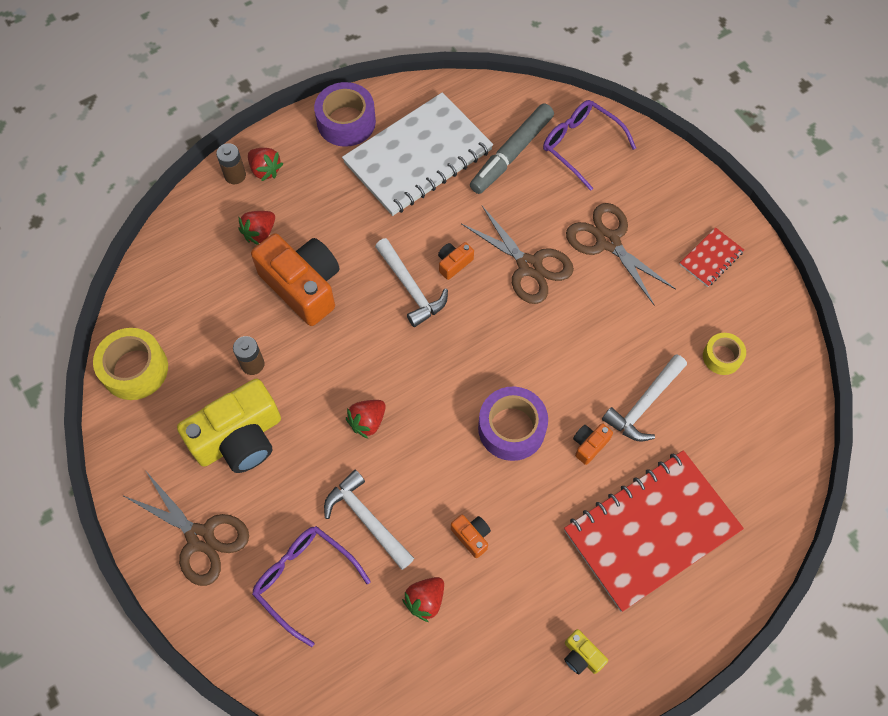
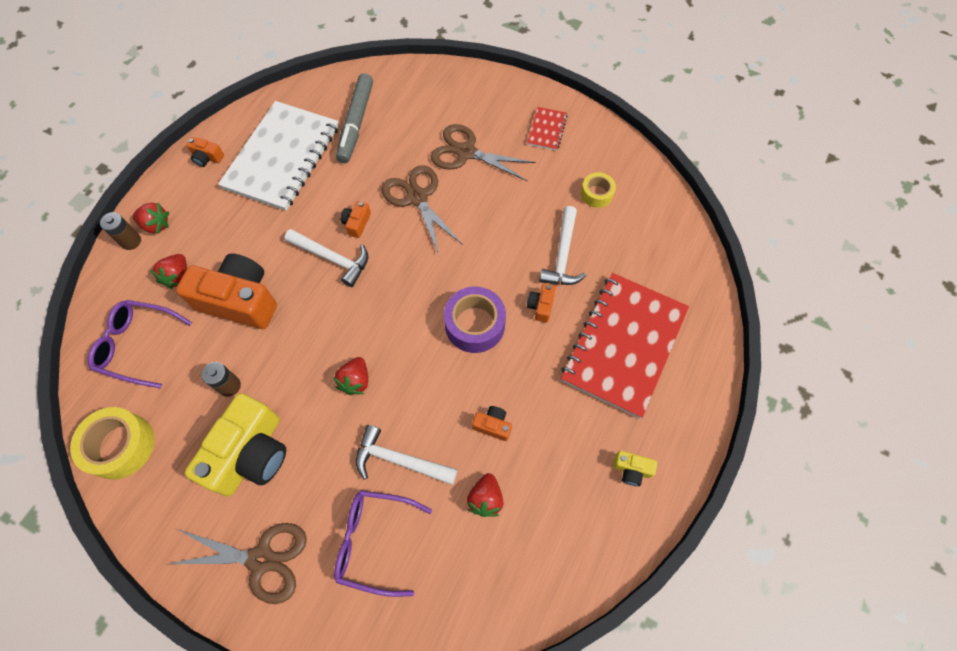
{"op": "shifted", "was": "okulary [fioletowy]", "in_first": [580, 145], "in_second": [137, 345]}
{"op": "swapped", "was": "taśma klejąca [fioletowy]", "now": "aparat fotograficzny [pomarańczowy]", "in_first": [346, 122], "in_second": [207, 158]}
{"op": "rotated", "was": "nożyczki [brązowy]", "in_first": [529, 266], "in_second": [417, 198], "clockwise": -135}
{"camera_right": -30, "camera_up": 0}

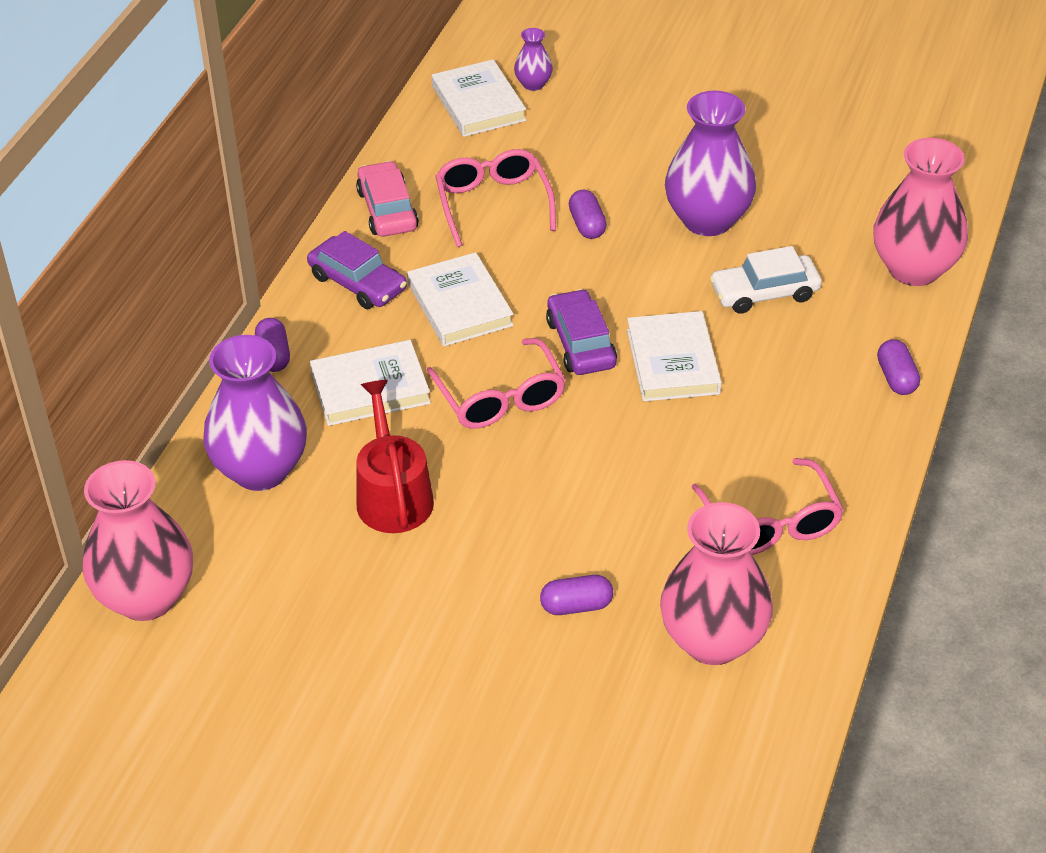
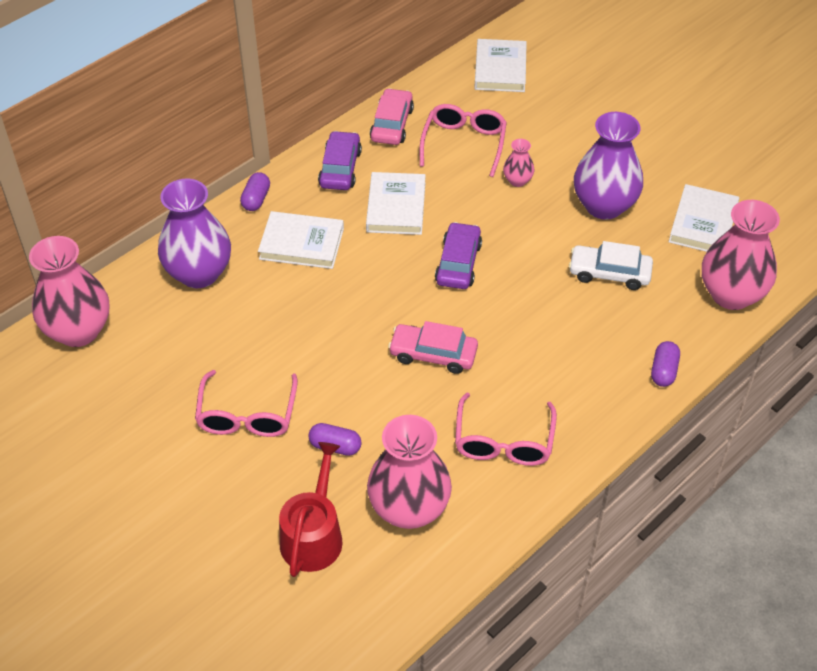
{"op": "shifted", "was": "okulary [różowy]", "in_first": [500, 398], "in_second": [247, 415]}
{"op": "shifted", "was": "konewka [czerwony]", "in_first": [393, 495], "in_second": [313, 535]}
{"op": "rotated", "was": "samochód [fioletowy]", "in_first": [357, 283], "in_second": [340, 168], "clockwise": -150}
{"op": "new", "now": "samochód [różowy]", "in_second": [433, 354]}
{"op": "swapped", "was": "kapsułka [fioletowy]", "now": "wazon [różowy]", "in_first": [587, 225], "in_second": [517, 180]}
{"op": "shifted", "was": "książka [biały]", "in_first": [673, 361], "in_second": [703, 223]}
{"op": "gone", "was": "wazon [fioletowy]", "in_first": [533, 84]}
{"camera_right": 25, "camera_up": 5}

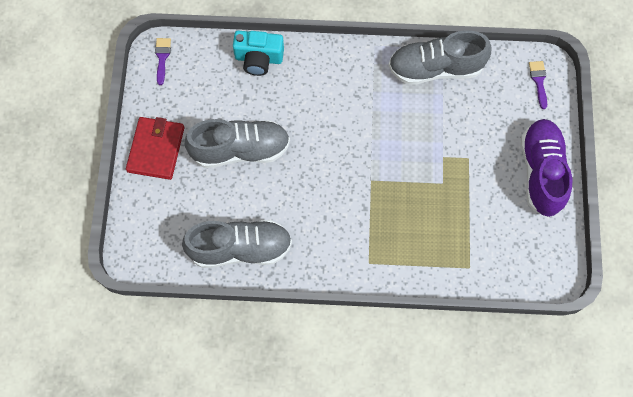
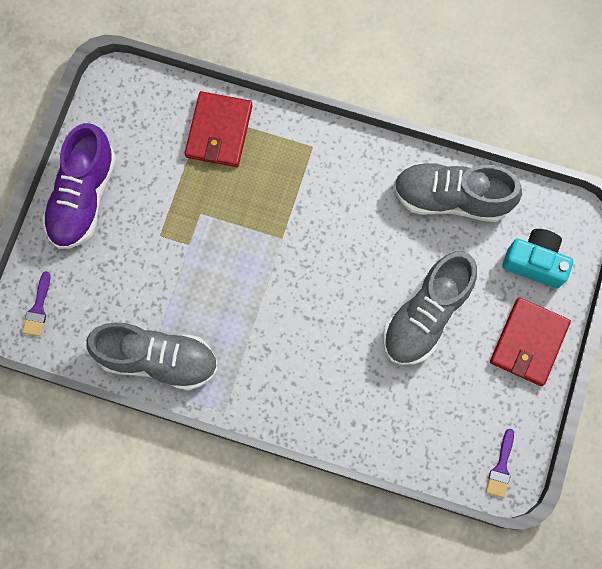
{"op": "new", "now": "portfel [czerwony]", "in_second": [219, 131]}
{"op": "rotated", "was": "but [szary]", "in_first": [240, 150], "in_second": [426, 315], "clockwise": -60}
{"op": "shifted", "was": "aparat fotograficzny [turkusowy]", "in_first": [258, 59], "in_second": [535, 262]}
{"camera_right": -165, "camera_up": 5}

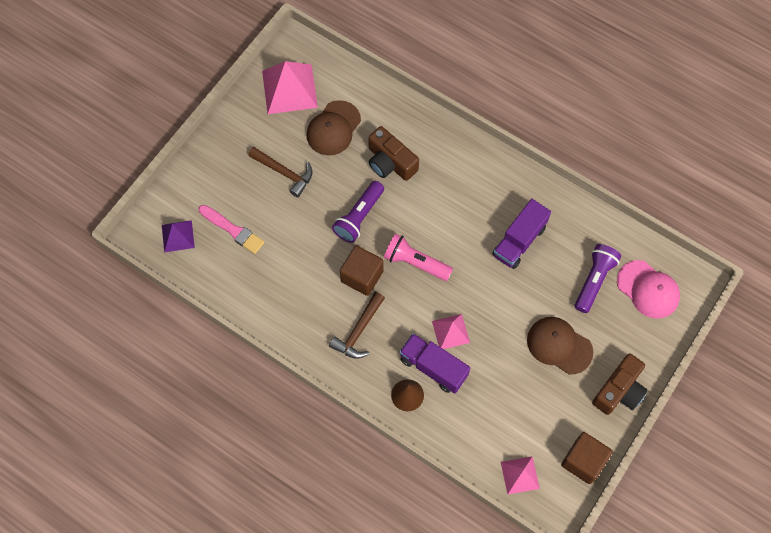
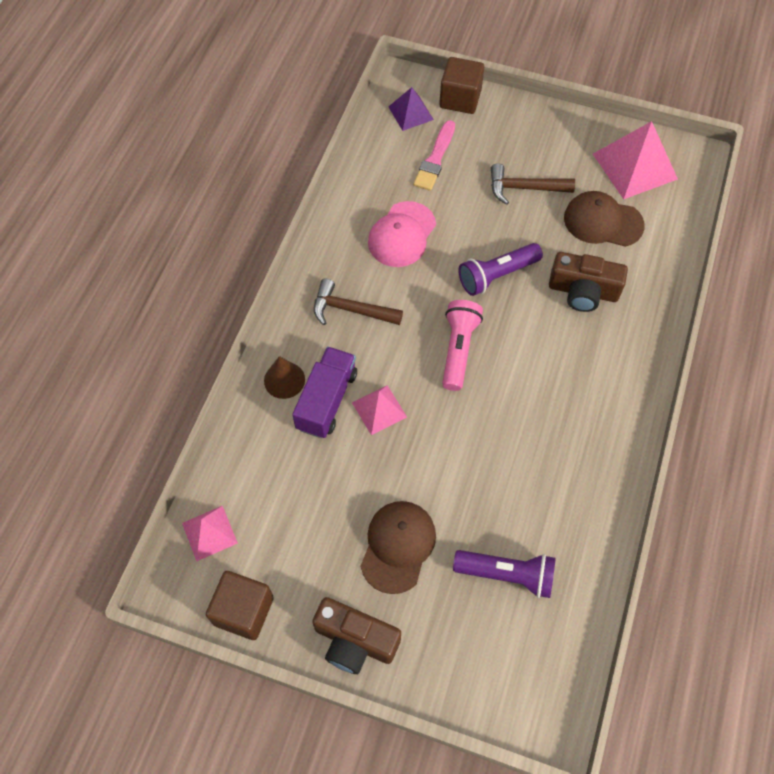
{"op": "shifted", "was": "czapka [różowy]", "in_first": [648, 289], "in_second": [402, 235]}
{"op": "shifted", "was": "sześcian [brązowy]", "in_first": [362, 276], "in_second": [460, 99]}
{"op": "rotated", "was": "latarka [fioletowy]", "in_first": [359, 217], "in_second": [496, 275], "clockwise": -45}
{"op": "rotated", "was": "młotek [brązowy]", "in_first": [284, 173], "in_second": [524, 188], "clockwise": 75}
{"op": "rotated", "was": "aparat fotograficzny [brązowy]", "in_first": [390, 162], "in_second": [583, 291], "clockwise": -105}
{"op": "gone", "was": "ciężarówka [fioletowy]", "in_first": [519, 241]}
{"camera_right": 75, "camera_up": -5}

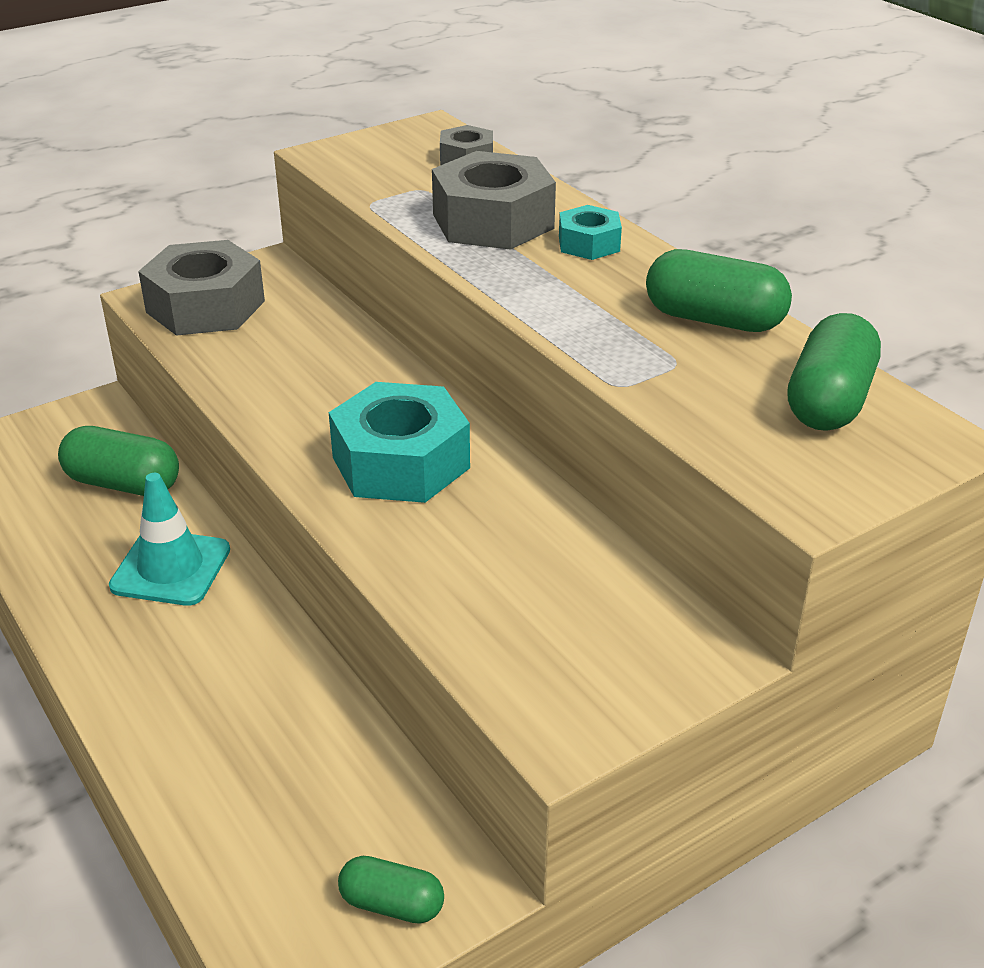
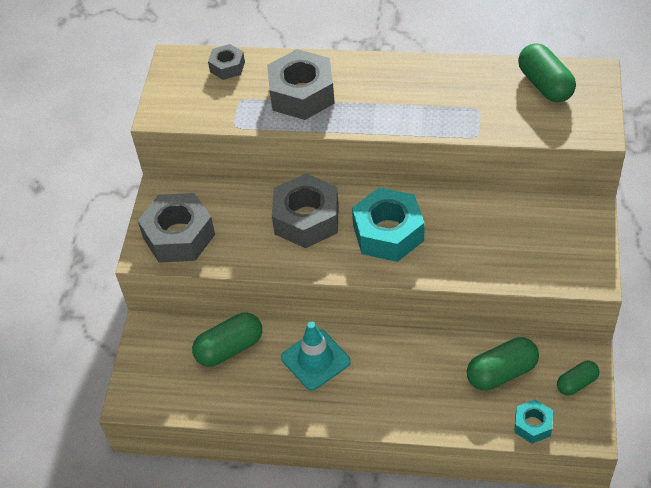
{"op": "new", "now": "nakrętka [szary]", "in_second": [306, 219]}
{"op": "shifted", "was": "kapsułka [zielony]", "in_first": [714, 320], "in_second": [501, 373]}
{"op": "shifted", "was": "nakrętka [turkusowy]", "in_first": [589, 244], "in_second": [533, 425]}
{"camera_right": -45, "camera_up": 15}

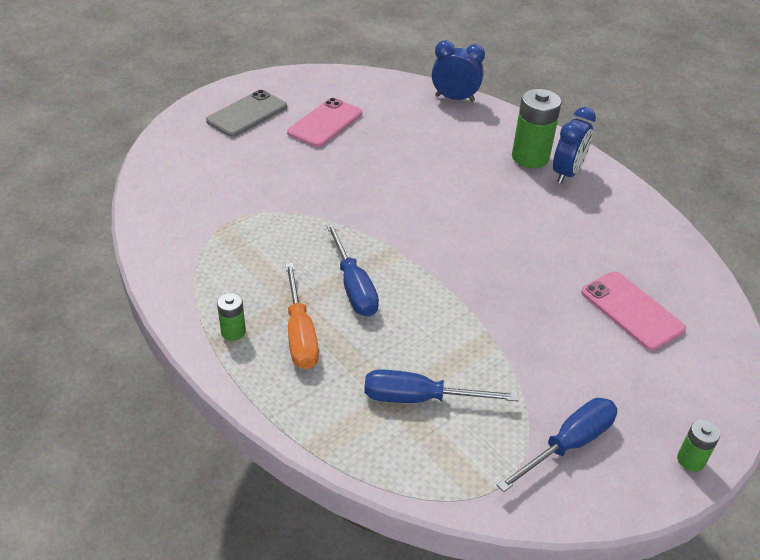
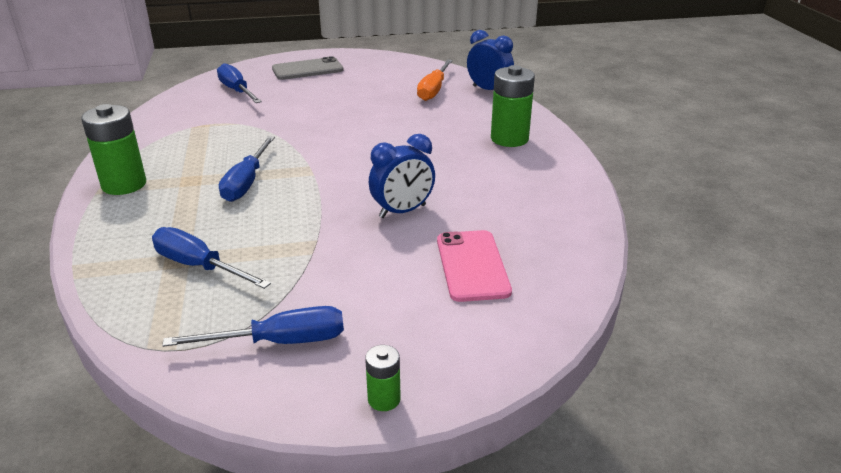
{"op": "scaled", "was": "bateria [zielony]", "in_first": [233, 332], "in_second": [124, 185], "ratio": 1.97}
{"op": "new", "now": "śrubokręt [niebieski]", "in_second": [237, 91]}
{"op": "shifted", "was": "budzik [niebieski]", "in_first": [567, 173], "in_second": [402, 211]}
{"op": "shifted", "was": "śrubokręt [pomarańczowy]", "in_first": [300, 334], "in_second": [434, 90]}
{"op": "gone", "was": "telefon [różowy]", "in_first": [325, 123]}
{"camera_right": 30, "camera_up": -10}

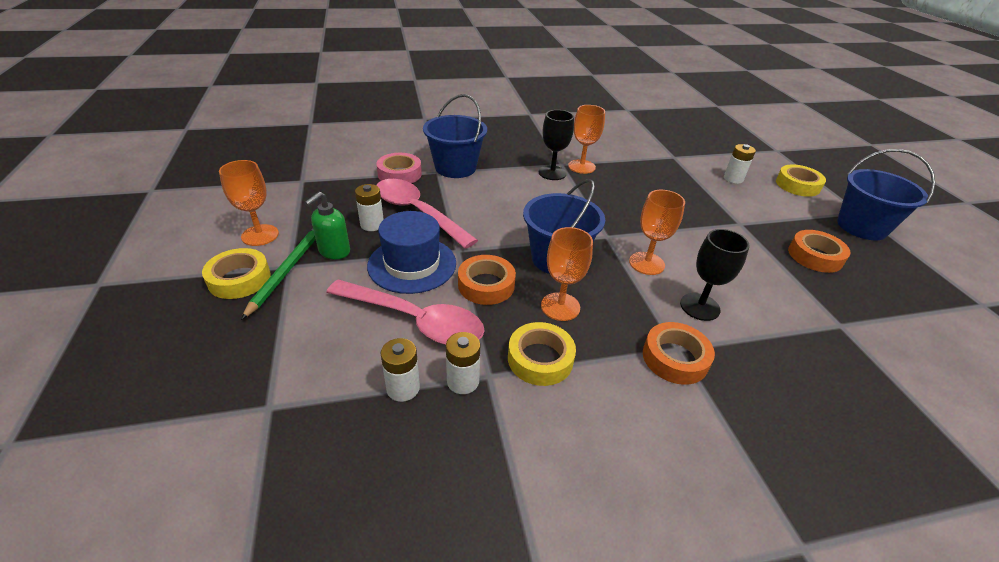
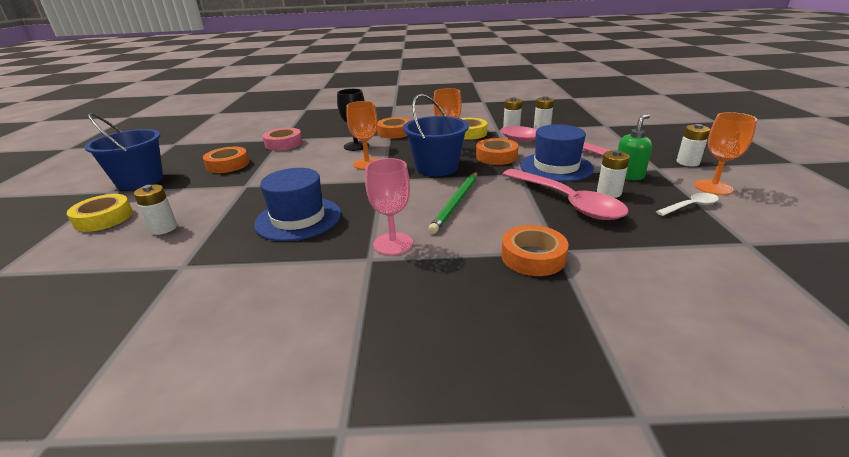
{"op": "new", "now": "kapelusz [niebieski]", "in_second": [298, 218]}
{"op": "shifted", "was": "taśma klejąca [różowy]", "in_first": [399, 174], "in_second": [283, 143]}
{"op": "repainted", "was": "kielich [czarny]", "now": "kielich [różowy]", "in_first": [552, 173], "in_second": [393, 244]}
{"op": "shifted", "was": "ołówek [zielony]", "in_first": [287, 269], "in_second": [456, 203]}
{"op": "swapped", "was": "wiadro [niebieski]", "now": "taśma klejąca [pomarańczowy]", "in_first": [455, 168], "in_second": [533, 257]}
{"op": "new", "now": "łyżka [biały]", "in_second": [690, 206]}
{"op": "swapped", "was": "taśma klejąca [żółty]", "now": "bateria [biały]", "in_first": [239, 279], "in_second": [687, 162]}
{"op": "gone", "was": "kielich [pomarańczowy]", "in_first": [581, 166]}
{"camera_right": -165, "camera_up": -10}

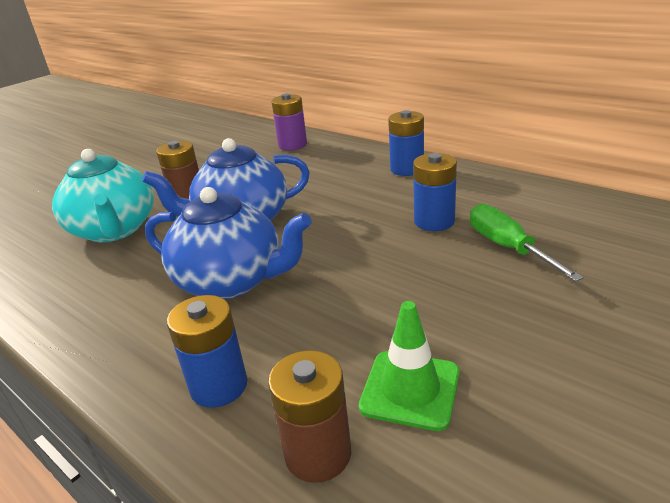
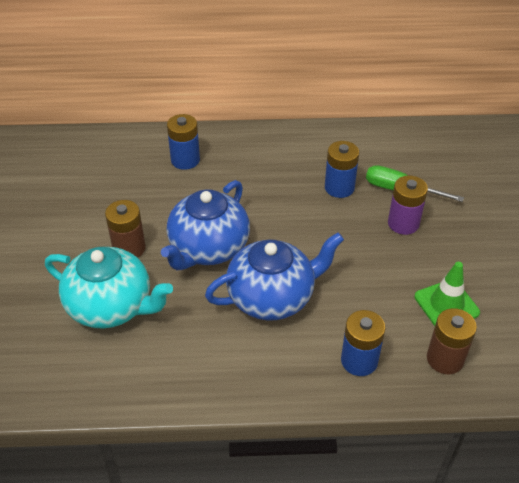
{"op": "shifted", "was": "bateria [niebieski]", "in_first": [407, 169], "in_second": [185, 160]}
{"op": "shifted", "was": "bateria [fioletowy]", "in_first": [292, 145], "in_second": [403, 223]}
{"camera_right": -45, "camera_up": 15}

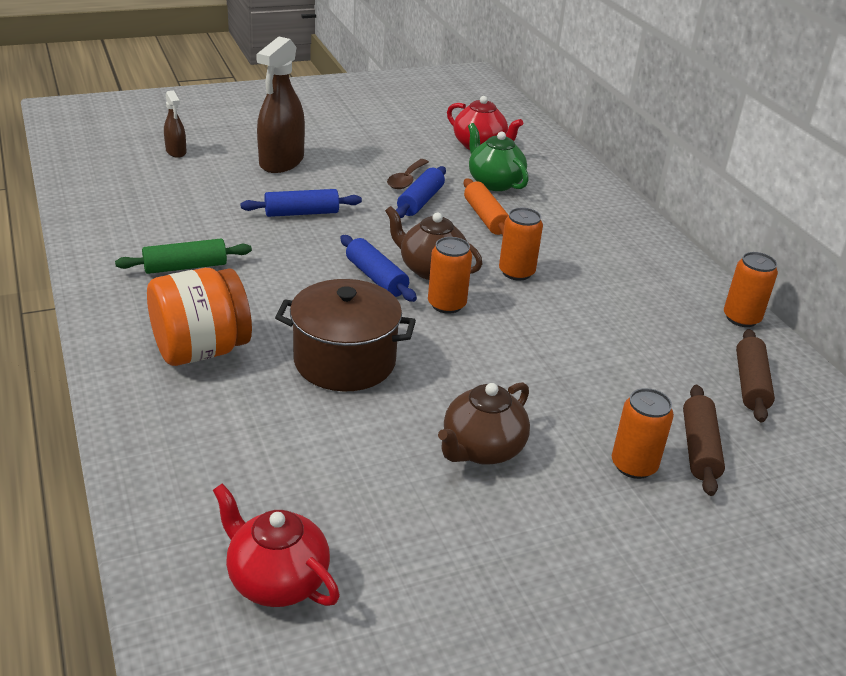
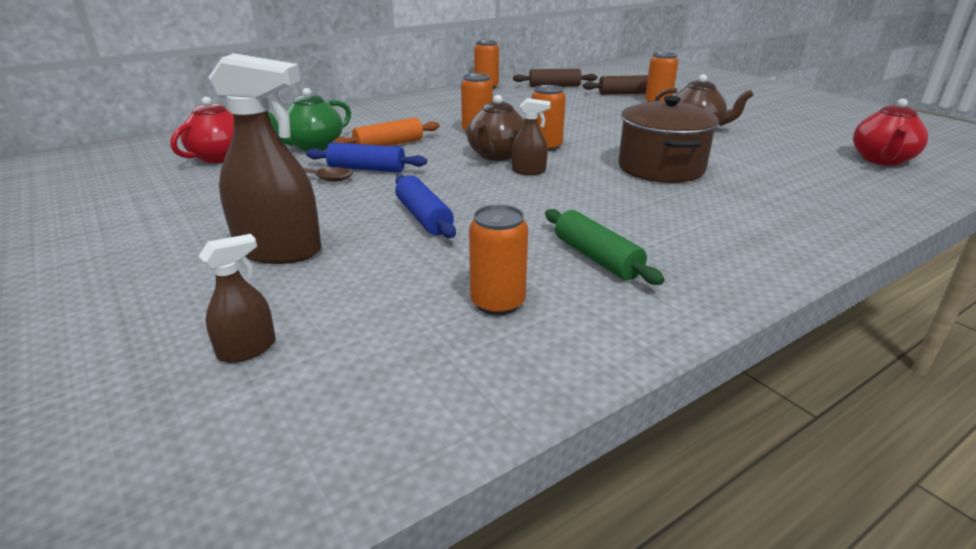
{"op": "new", "now": "puszka [pomarańczowy]", "in_second": [497, 303]}
{"op": "swapped", "was": "wałek do ciasta [niebieski]", "now": "spryskiwacz [brązowy]", "in_first": [376, 278], "in_second": [529, 171]}
{"op": "gone", "was": "słoik [pomarańczowy]", "in_first": [201, 350]}
{"camera_right": -100, "camera_up": -5}

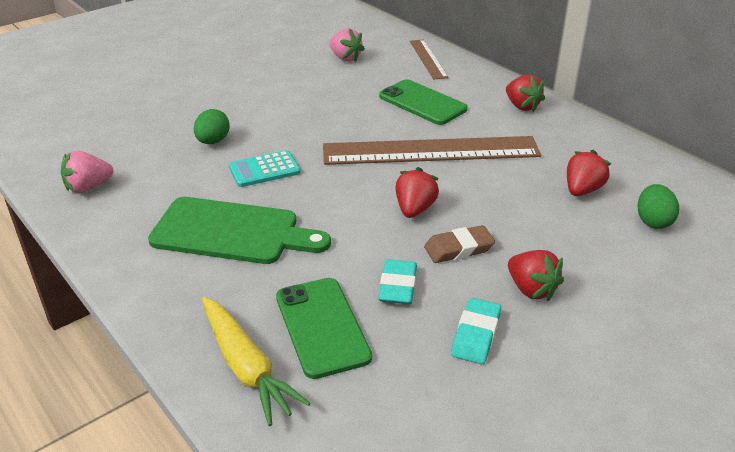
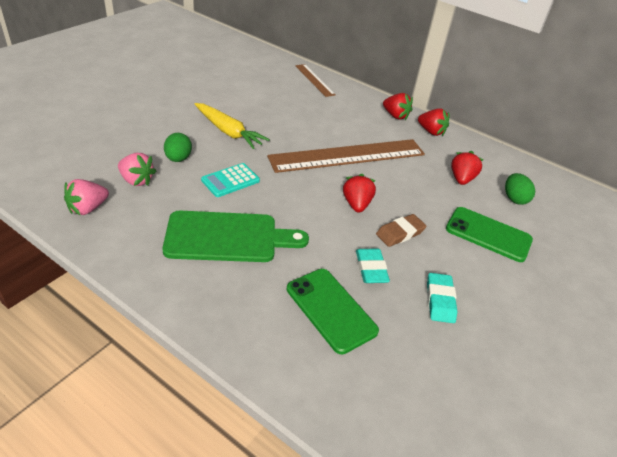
{"op": "shifted", "was": "truskawka [różowy]", "in_first": [345, 58], "in_second": [137, 180]}
{"op": "shifted", "was": "marchewka [żółty]", "in_first": [246, 367], "in_second": [228, 132]}
{"op": "shifted", "was": "truskawka [czerwony]", "in_first": [531, 289], "in_second": [431, 132]}
{"op": "shifted", "was": "telefon [zielony]", "in_first": [422, 103], "in_second": [488, 234]}
{"camera_right": -20, "camera_up": 5}

